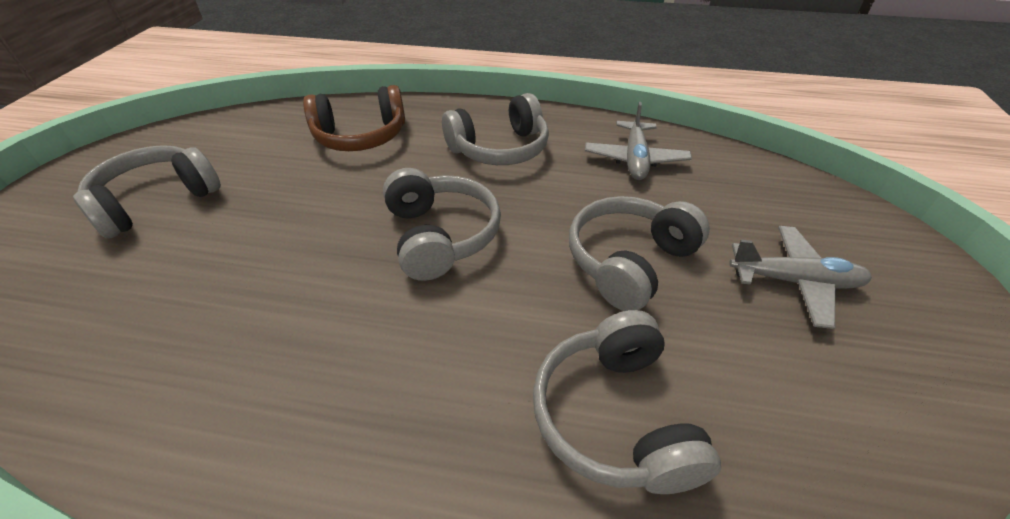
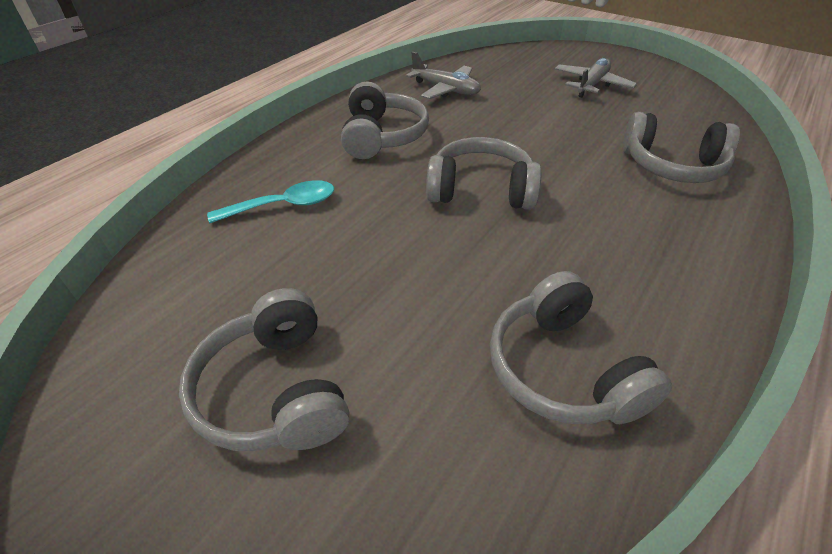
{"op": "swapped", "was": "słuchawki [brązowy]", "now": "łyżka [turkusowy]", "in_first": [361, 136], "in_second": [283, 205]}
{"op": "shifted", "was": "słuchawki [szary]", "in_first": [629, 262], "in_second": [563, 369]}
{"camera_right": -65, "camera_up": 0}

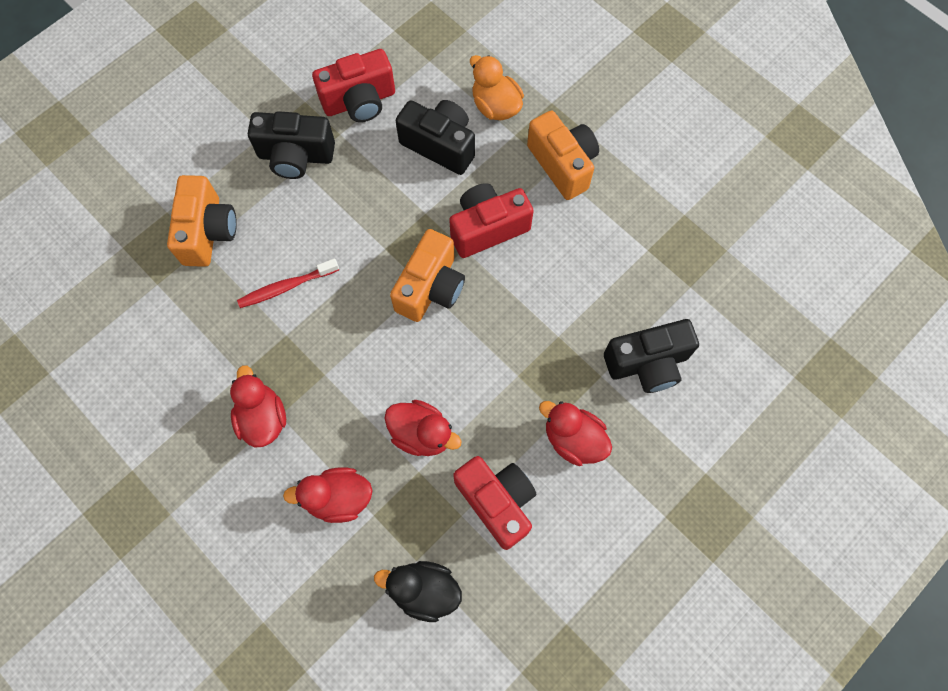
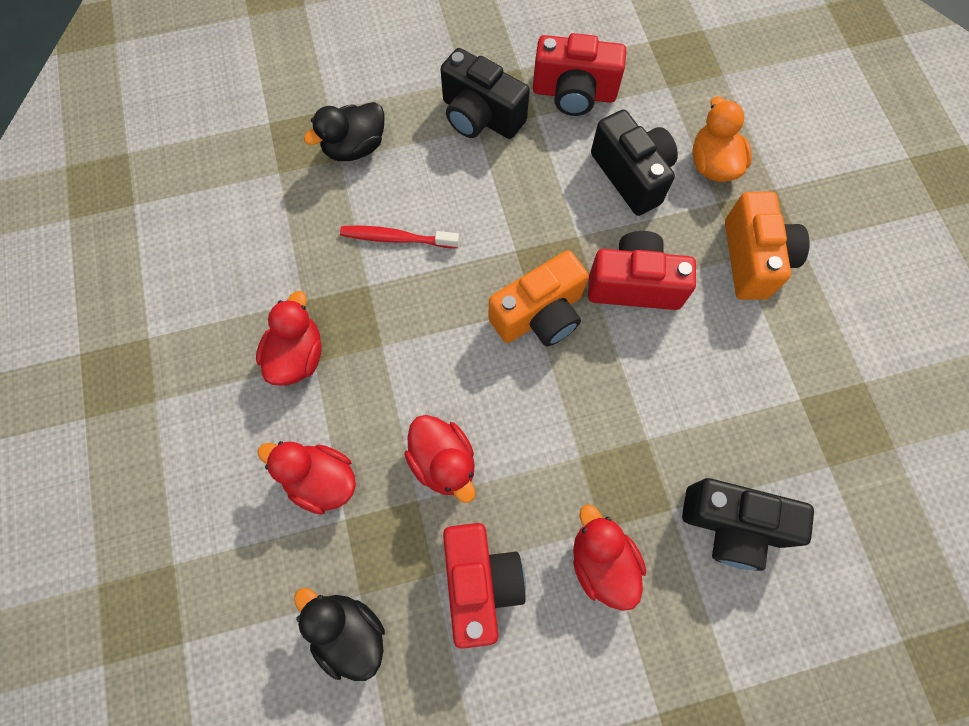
{"op": "swapped", "was": "aparat fotograficzny [pomarańczowy]", "now": "kaczka [czarny]", "in_first": [208, 232], "in_second": [355, 147]}
{"camera_right": 30, "camera_up": 0}

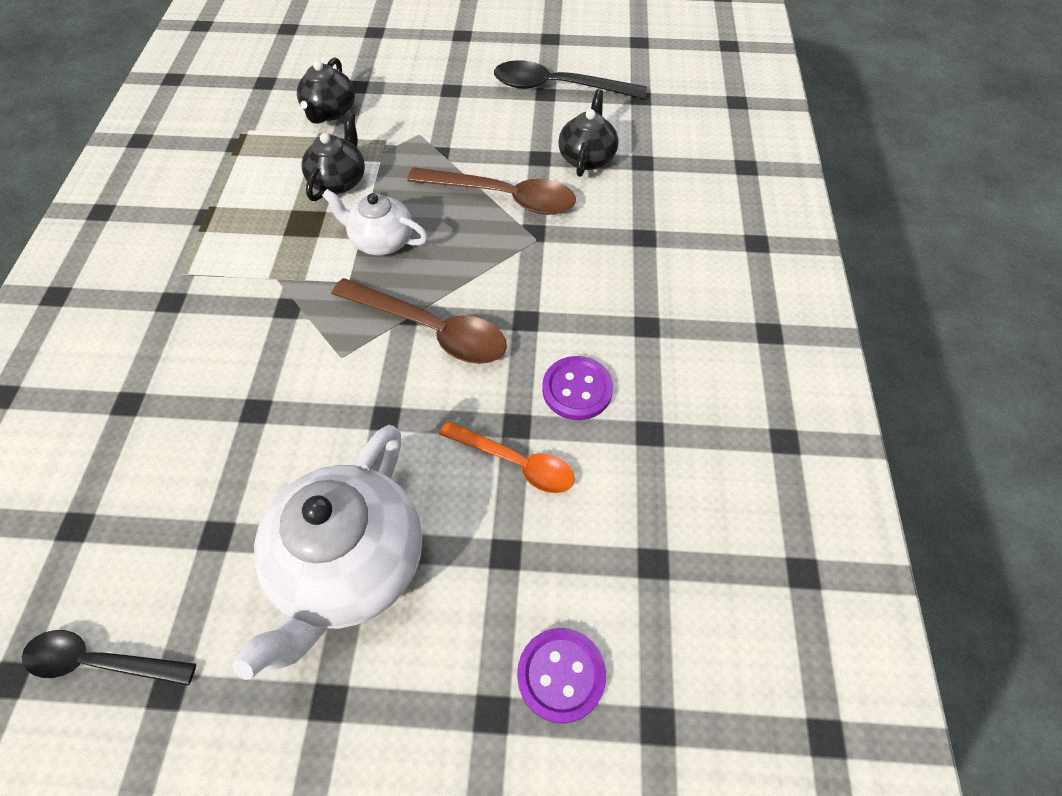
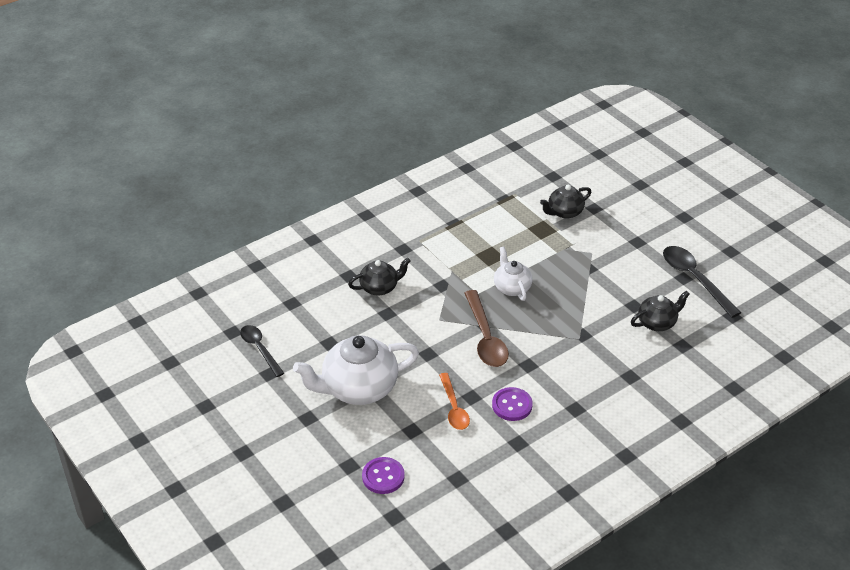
{"op": "shifted", "was": "imbryk [czarny]", "in_first": [339, 181], "in_second": [379, 287]}
{"op": "gone", "was": "łyżka [brązowy]", "in_first": [503, 197]}
{"camera_right": 50, "camera_up": -15}

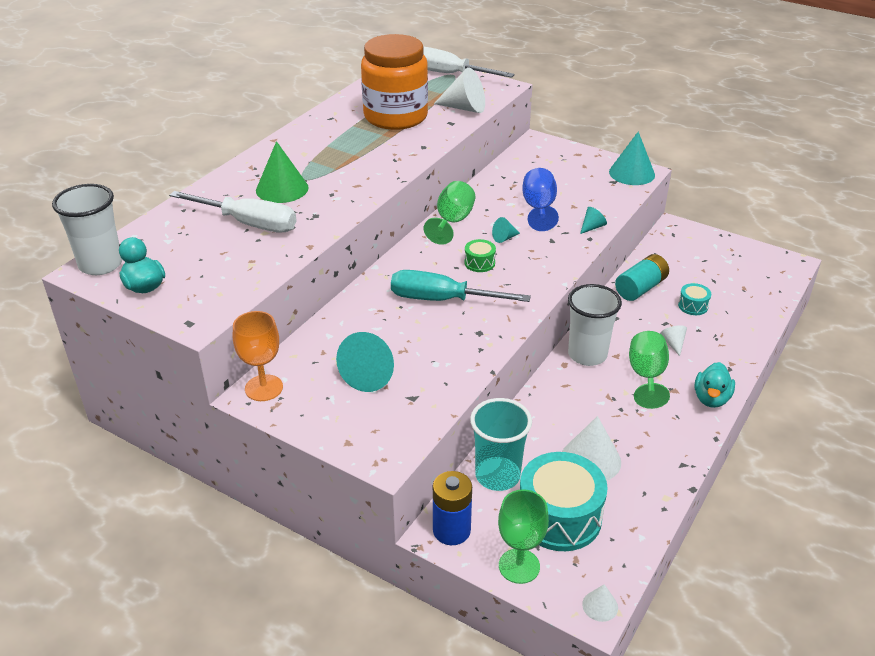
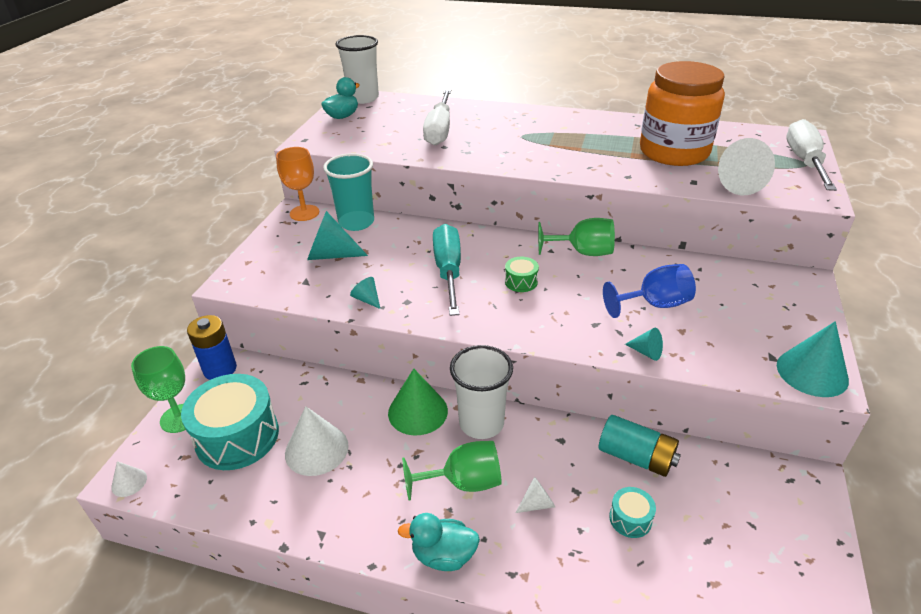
{"op": "shifted", "was": "szklanka [turkusowy]", "in_first": [497, 476], "in_second": [356, 222]}
{"op": "shifted", "was": "stożek [turkusowy]", "in_first": [504, 238], "in_second": [367, 299]}
{"op": "shifted", "was": "stożek [zielony]", "in_first": [282, 189], "in_second": [418, 411]}
{"camera_right": 75, "camera_up": 0}

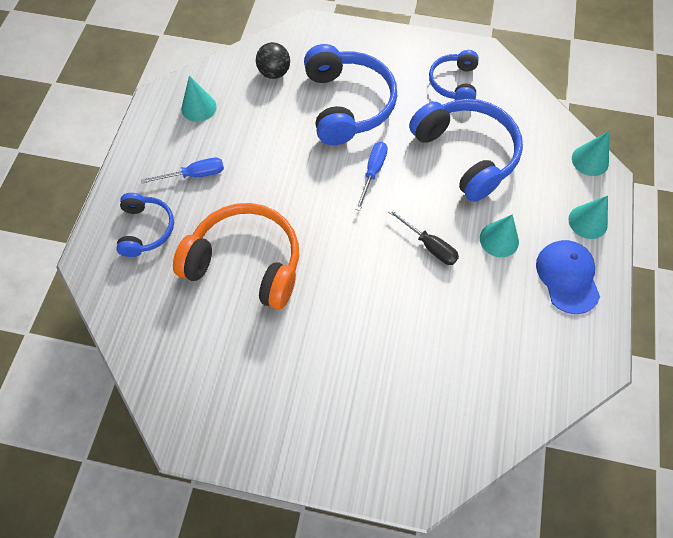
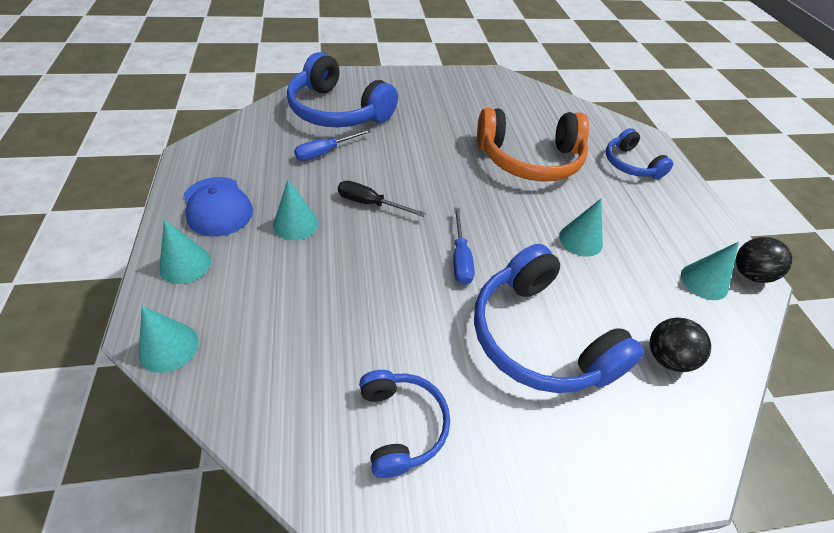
{"op": "shifted", "was": "słuchawki [niebieski]", "in_first": [466, 154], "in_second": [338, 111]}
{"op": "shifted", "was": "śrubokręt [niebieski]", "in_first": [194, 175], "in_second": [325, 152]}
{"op": "new", "now": "stożek [turkusowy]", "in_second": [580, 240]}
{"op": "new", "now": "piłka [czarny]", "in_second": [749, 274]}
{"camera_right": 155, "camera_up": -15}

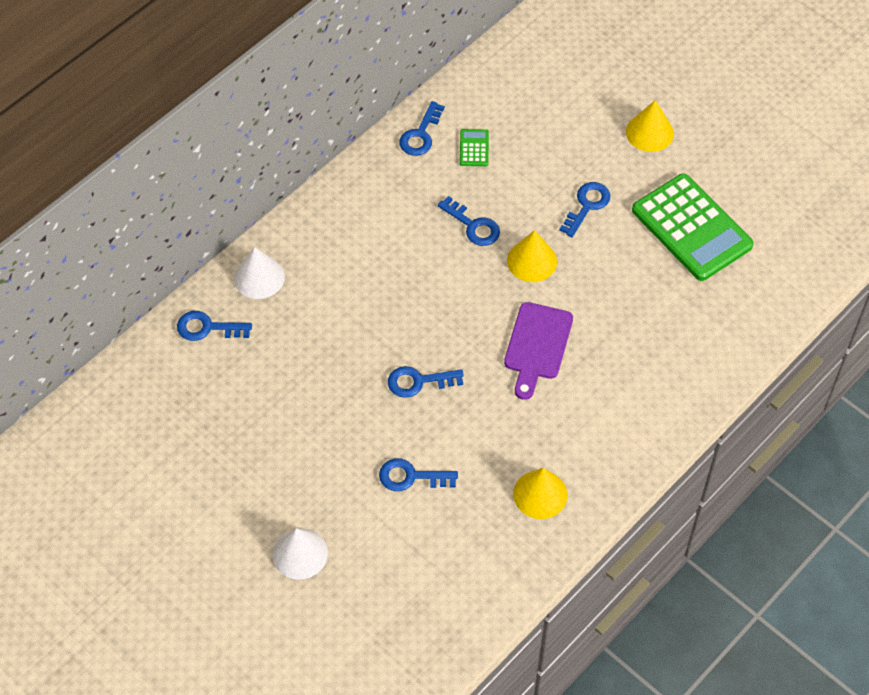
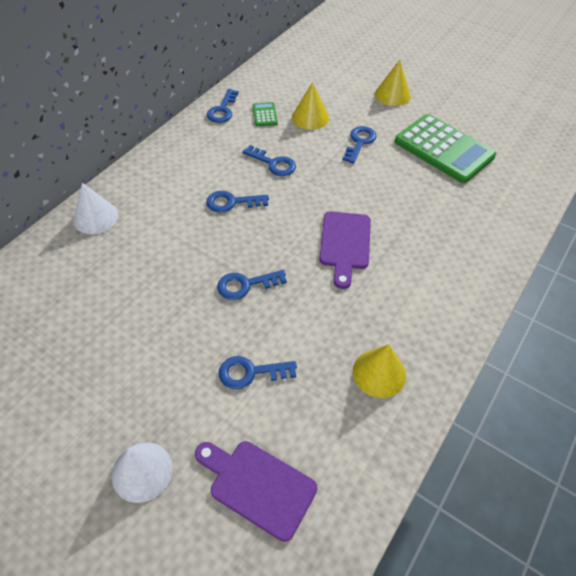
{"op": "new", "now": "deska do krojenia [fioletowy]", "in_second": [258, 486]}
{"op": "shifted", "was": "klucz [niebieski]", "in_first": [207, 328], "in_second": [232, 202]}
{"op": "shifted", "was": "stożek [żółty]", "in_first": [532, 261], "in_second": [310, 117]}
{"camera_right": -10, "camera_up": -5}

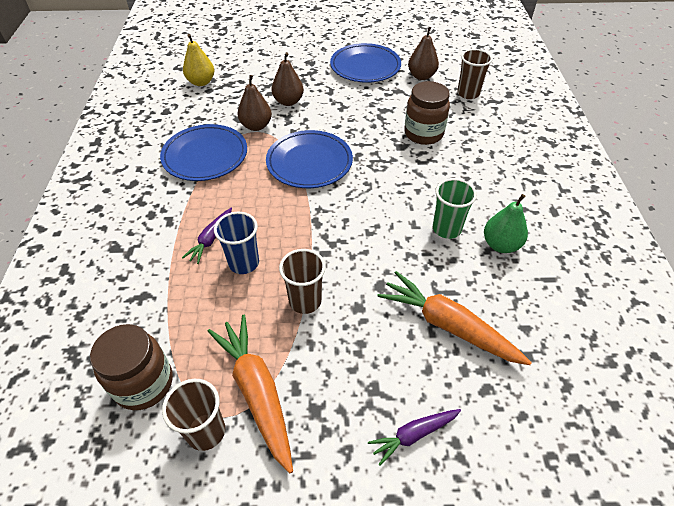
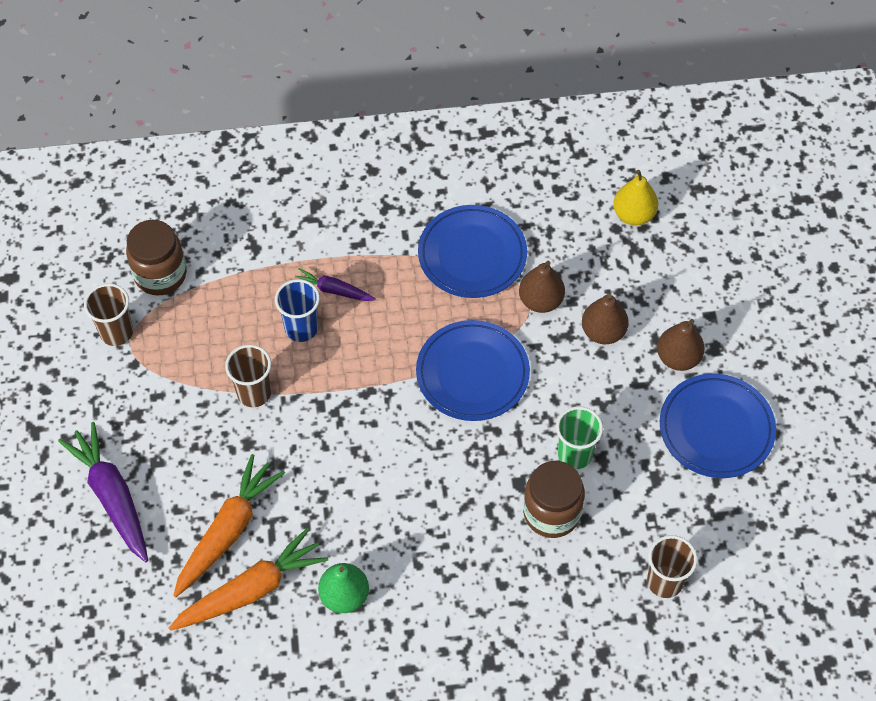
{"op": "scaled", "was": "marchewka [fioletowy]", "in_first": [413, 435], "in_second": [112, 496], "ratio": 1.8}
{"op": "shifted", "was": "marchewka [pomarańczowy]", "in_first": [257, 392], "in_second": [251, 590]}
{"op": "shifted", "was": "szklanka [zielony]", "in_first": [446, 229], "in_second": [575, 454]}
{"op": "shifted", "was": "gruszka [brązowy]", "in_first": [421, 76], "in_second": [678, 358]}
{"camera_right": 85, "camera_up": 10}

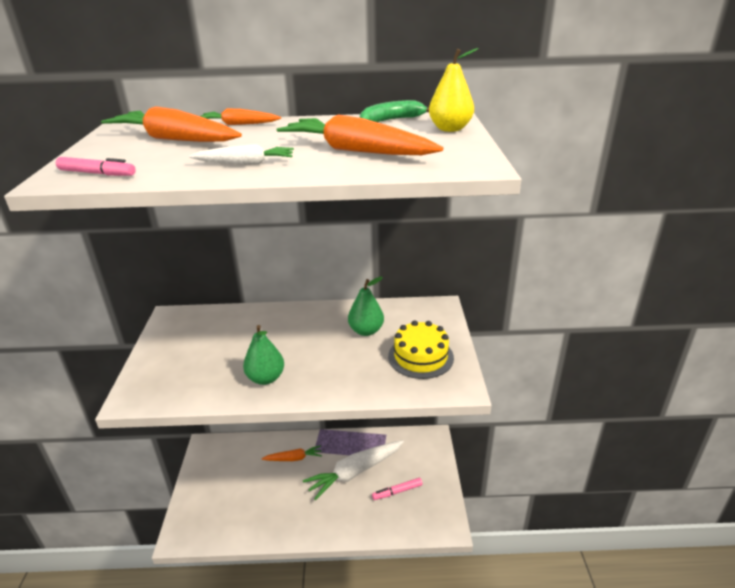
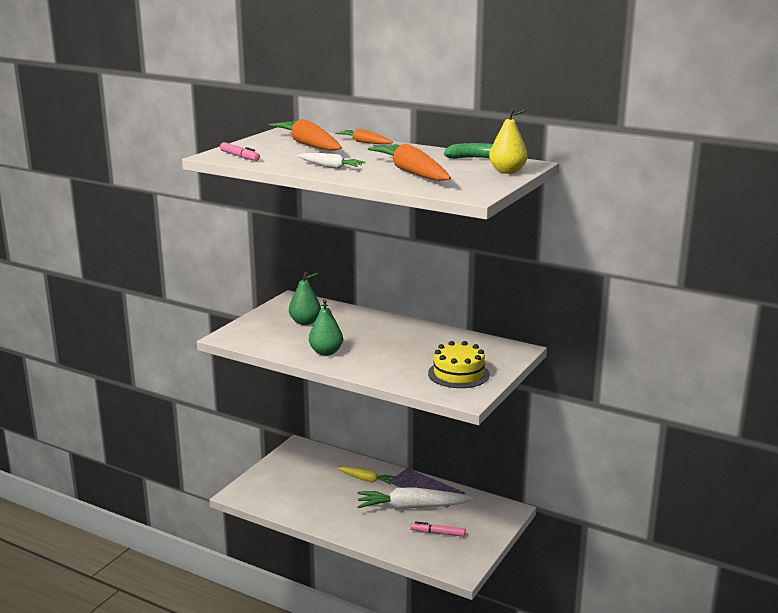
{"op": "shifted", "was": "gruszka [zielony]", "in_first": [366, 331], "in_second": [305, 322]}
{"op": "repainted", "was": "marchewka [pomarańczowy]", "now": "marchewka [żółty]", "in_first": [294, 458], "in_second": [366, 479]}
{"camera_right": 30, "camera_up": -10}

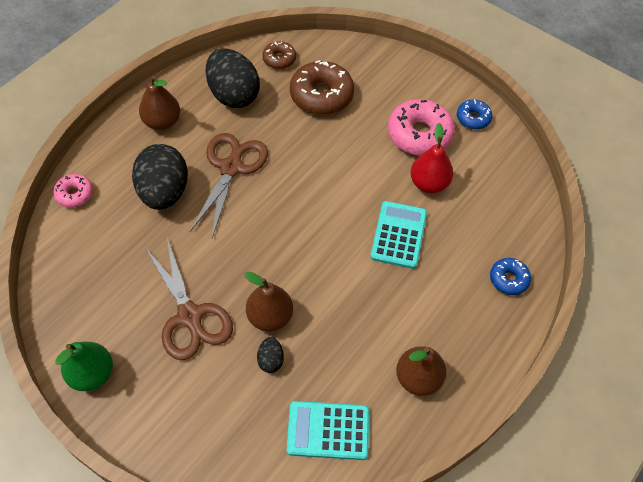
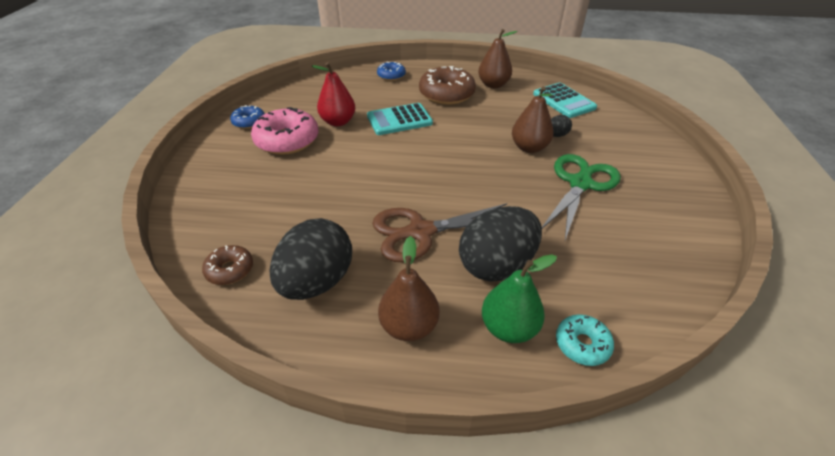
{"op": "shifted", "was": "donut [brązowy]", "in_first": [321, 95], "in_second": [446, 94]}
{"op": "shifted", "was": "gruszka [zielony]", "in_first": [92, 374], "in_second": [509, 328]}
{"op": "repainted", "was": "nożyczki [brązowy]", "now": "nożyczki [zielony]", "in_first": [190, 316], "in_second": [580, 184]}
{"op": "repainted", "was": "donut [różowy]", "now": "donut [turkusowy]", "in_first": [74, 194], "in_second": [582, 344]}
{"camera_right": -120, "camera_up": -15}

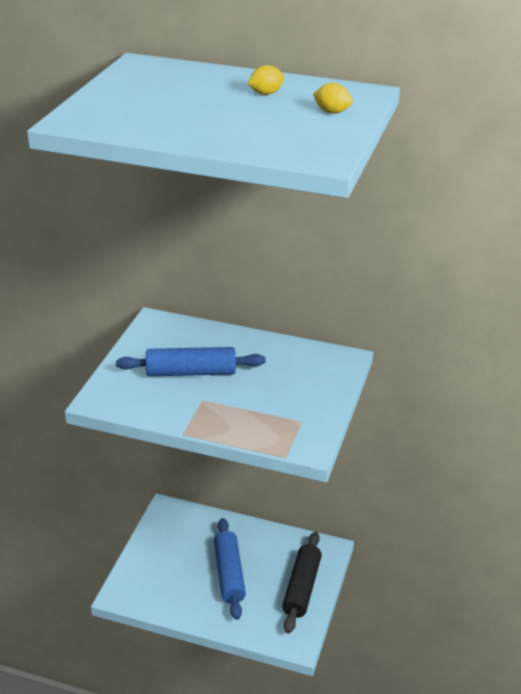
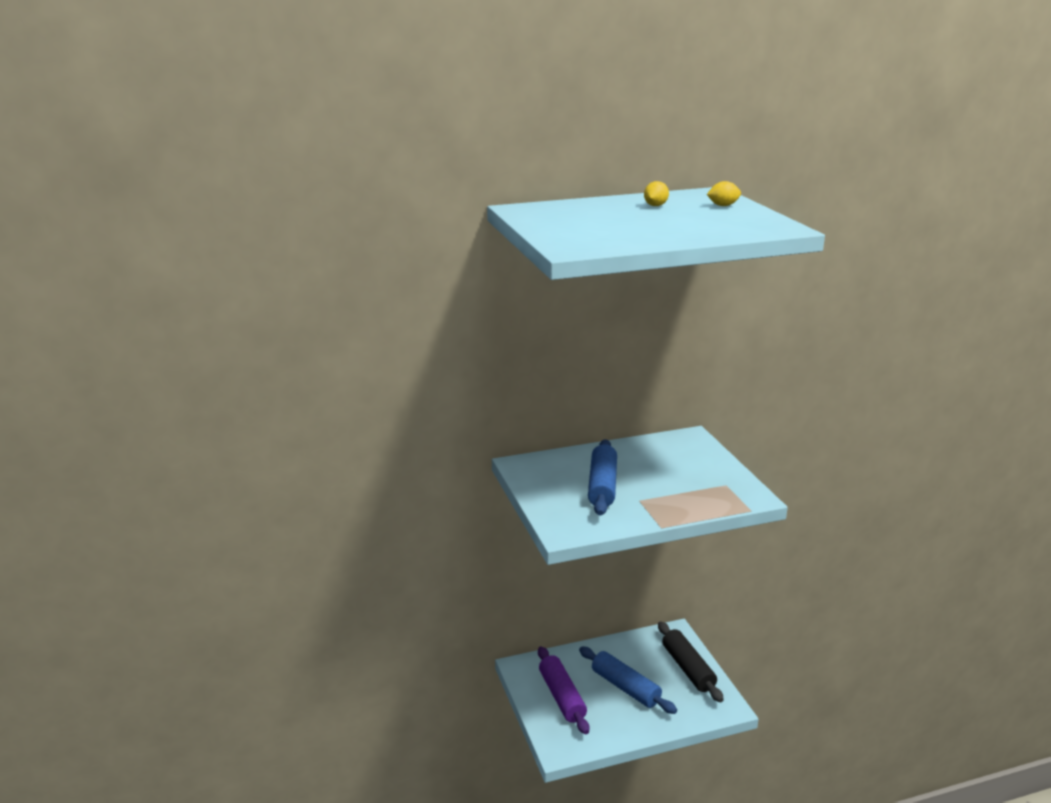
{"op": "new", "now": "wałek do ciasta [fioletowy]", "in_second": [562, 697]}
{"op": "rotated", "was": "wałek do ciasta [niebieski]", "in_first": [191, 372], "in_second": [602, 486], "clockwise": -45}
{"camera_right": -35, "camera_up": -10}

